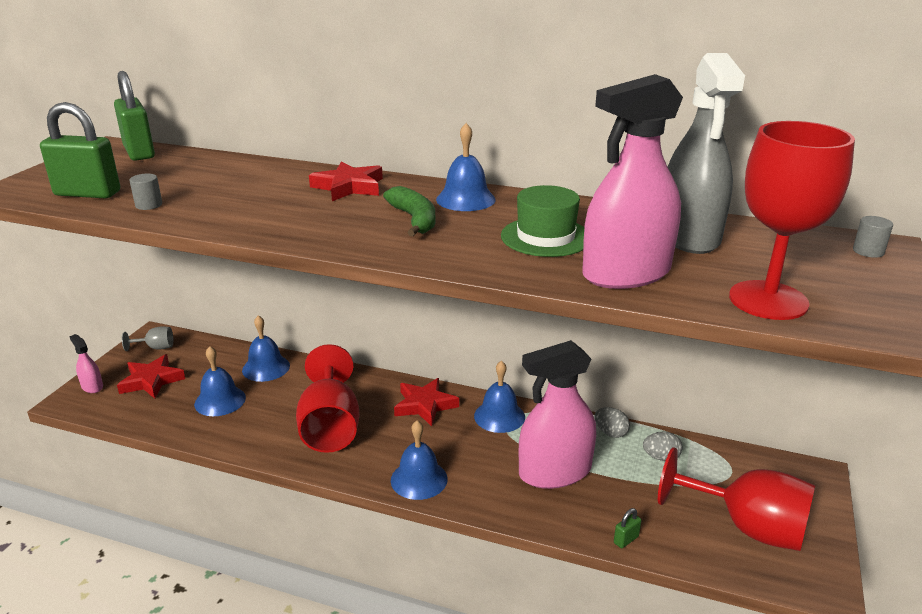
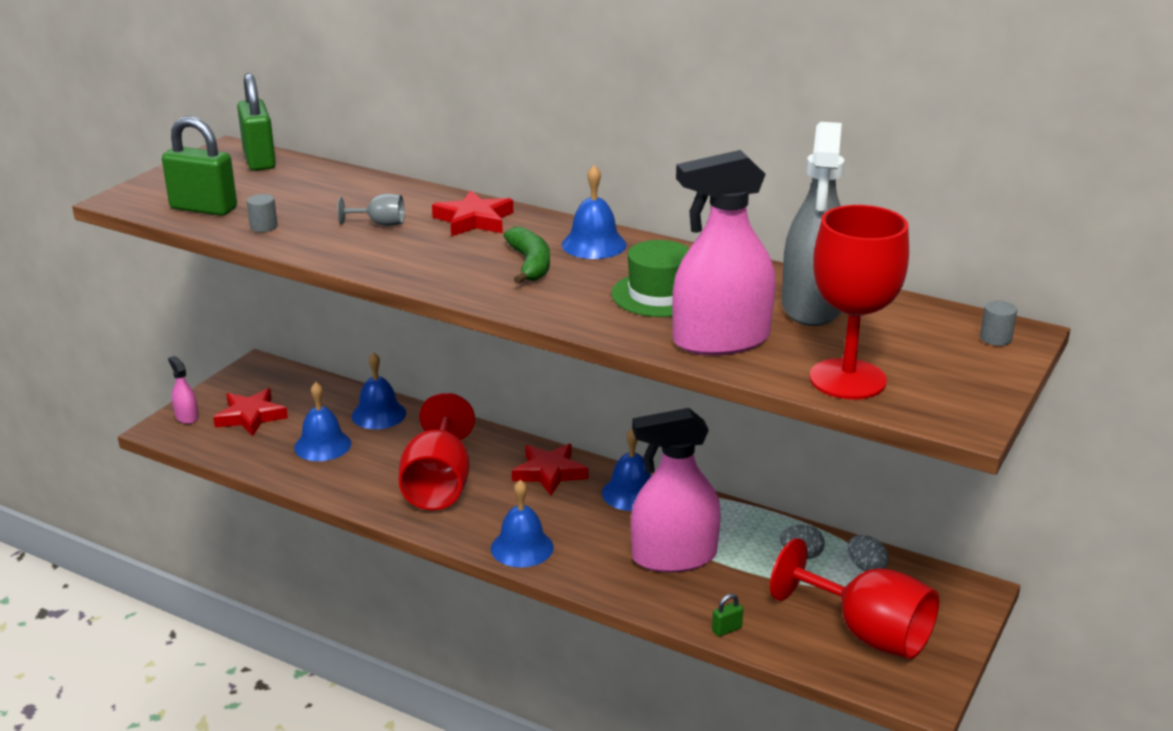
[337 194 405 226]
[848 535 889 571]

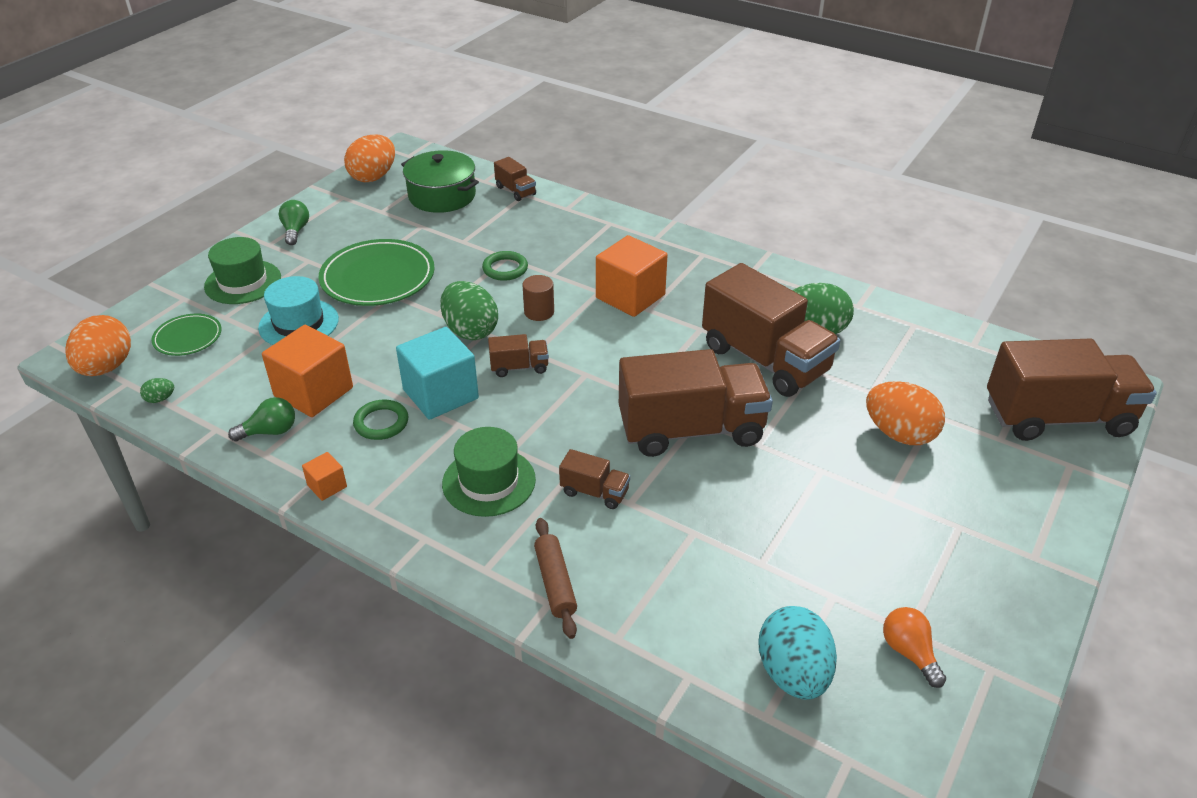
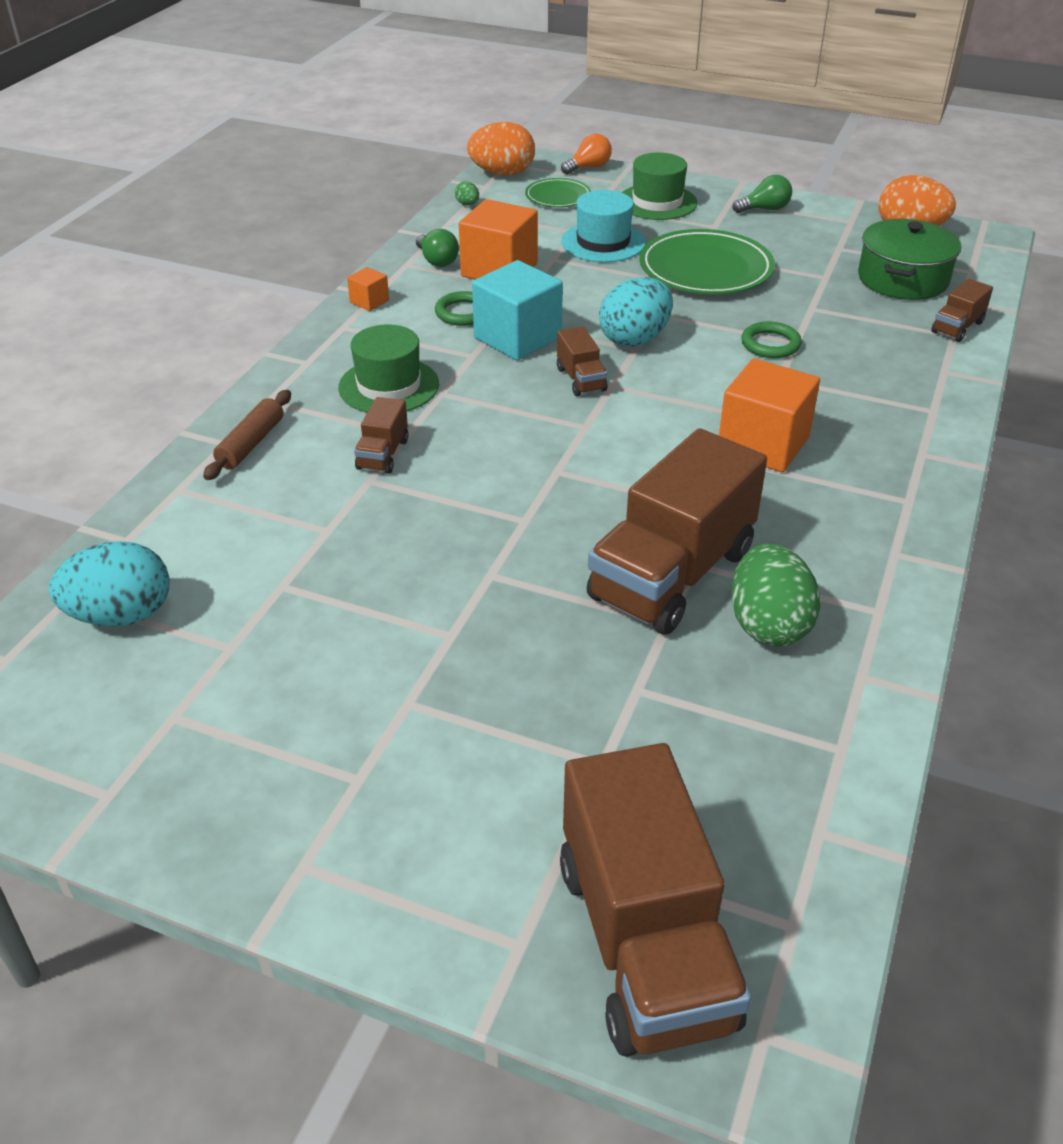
[599 277 673 347]
[523 275 554 321] (first image)
[203 390 291 480]
[619 349 773 457] (first image)
[866 381 945 445] (first image)
[561 134 612 174]

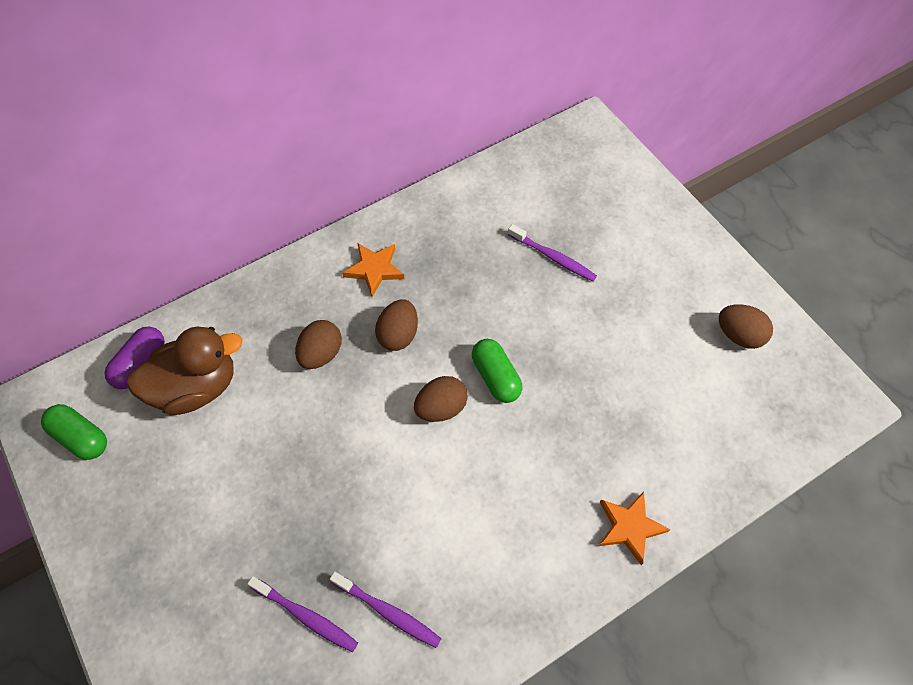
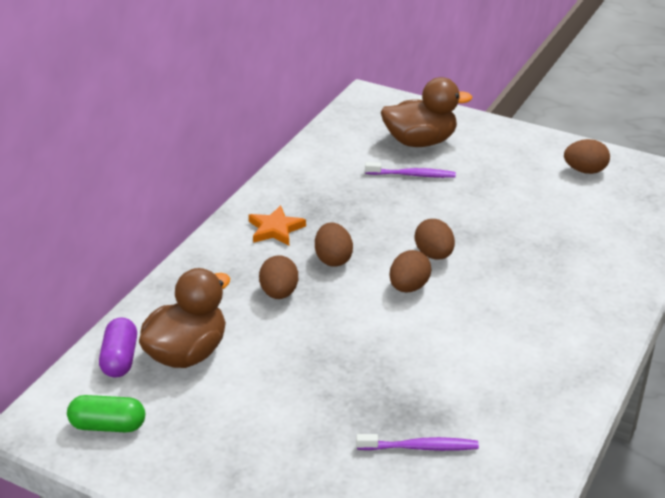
[330 572 441 648] (first image)
[415 219 455 260]
[599 491 670 565] (first image)
[381 77 473 147]

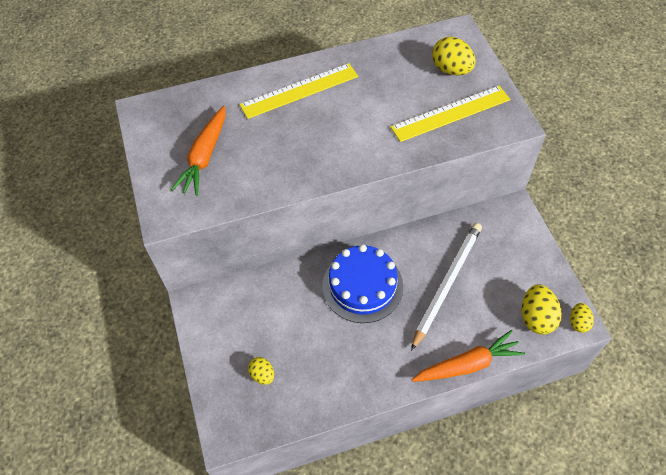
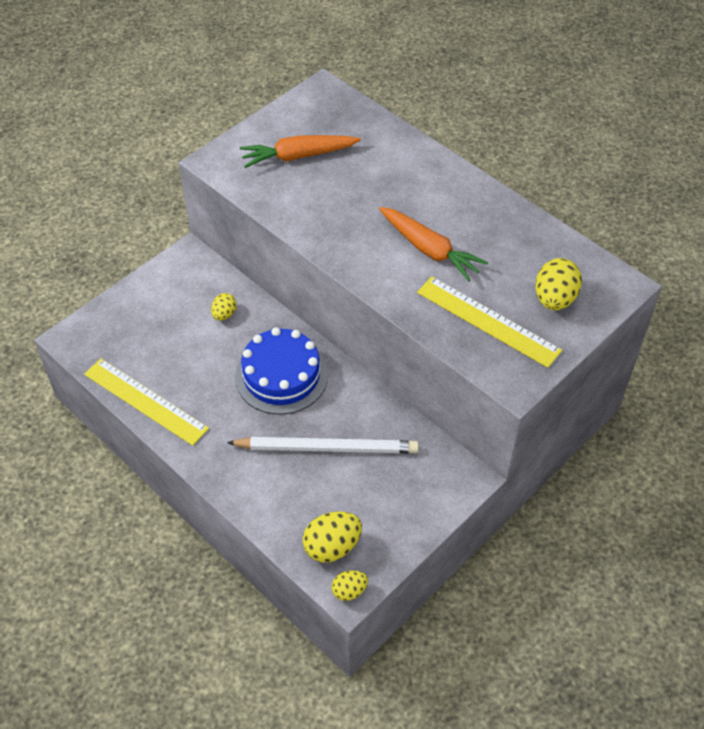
[84 358 209 446]
[211 293 237 320]
[379 207 488 282]

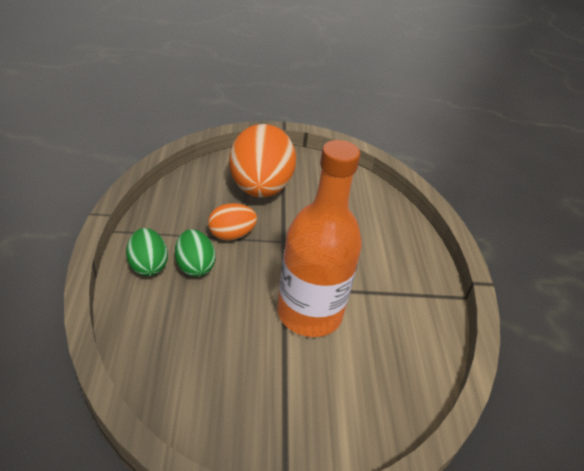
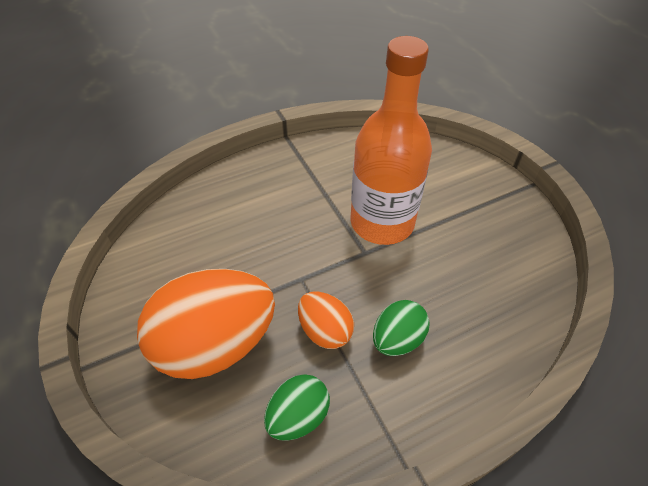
[264 374 330 441]

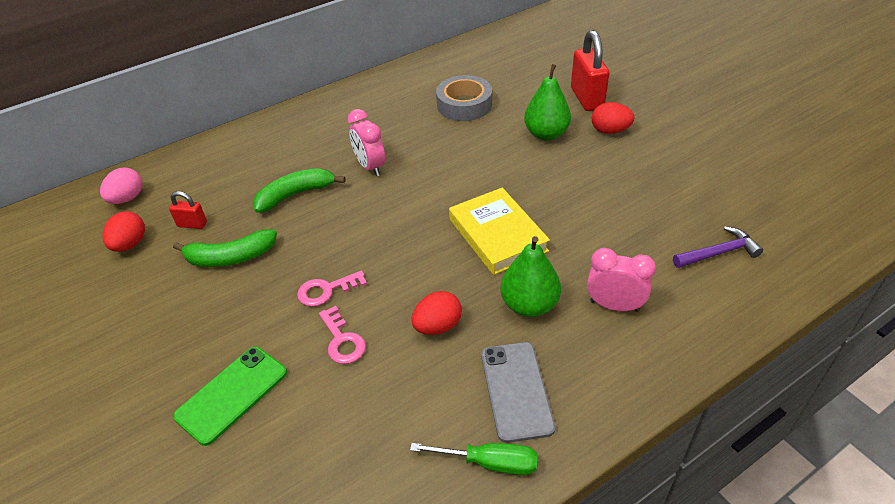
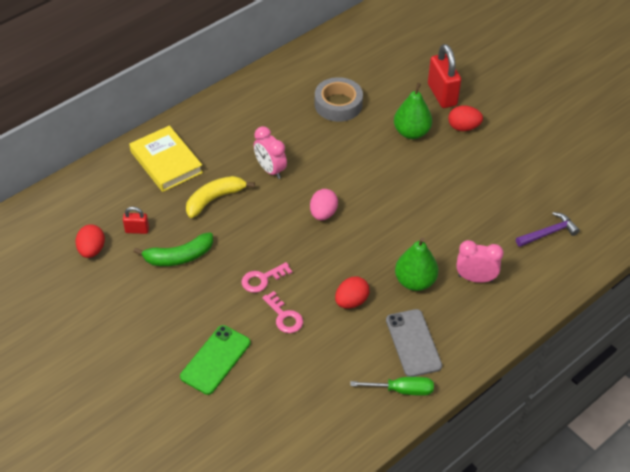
[310 189 338 220]
[186 176 255 218]
[129 126 203 192]

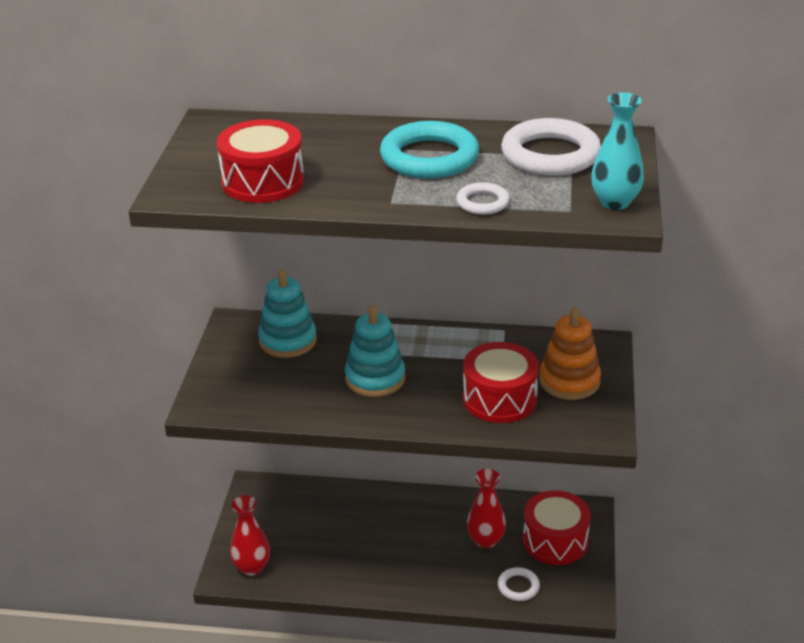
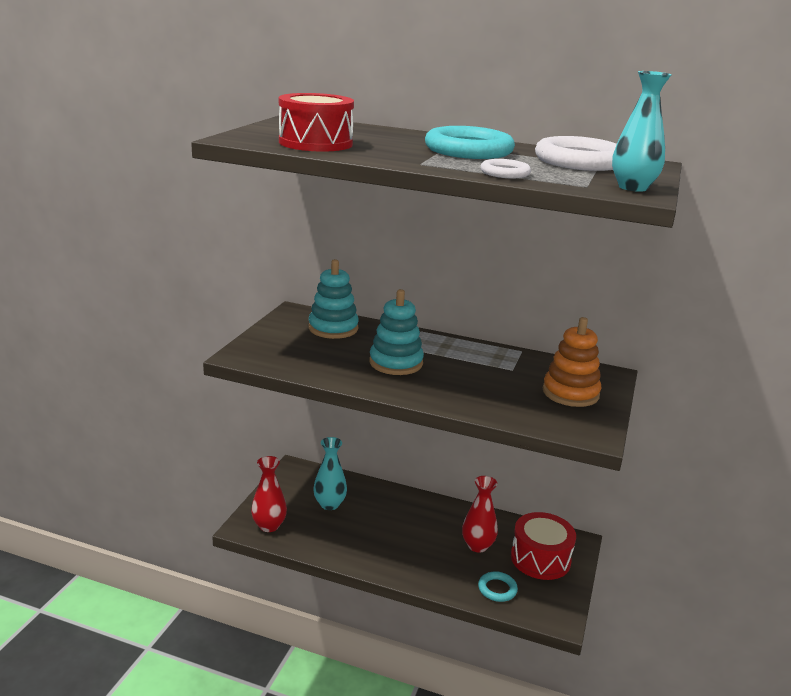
[463 342 539 423] (first image)
[478 571 518 602]
[313 437 347 510]

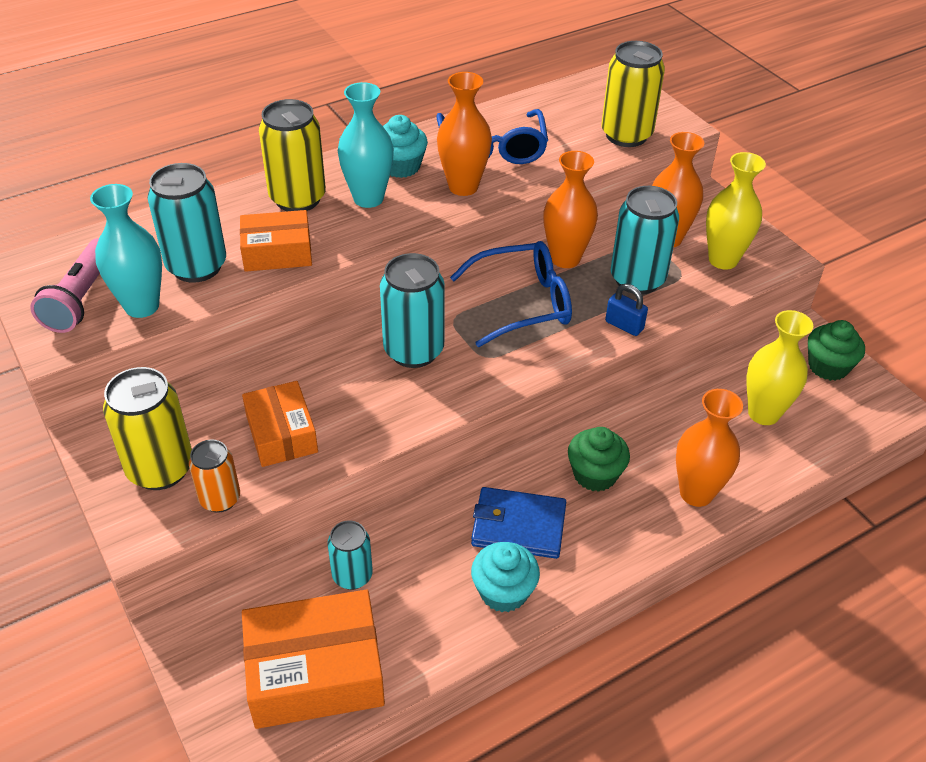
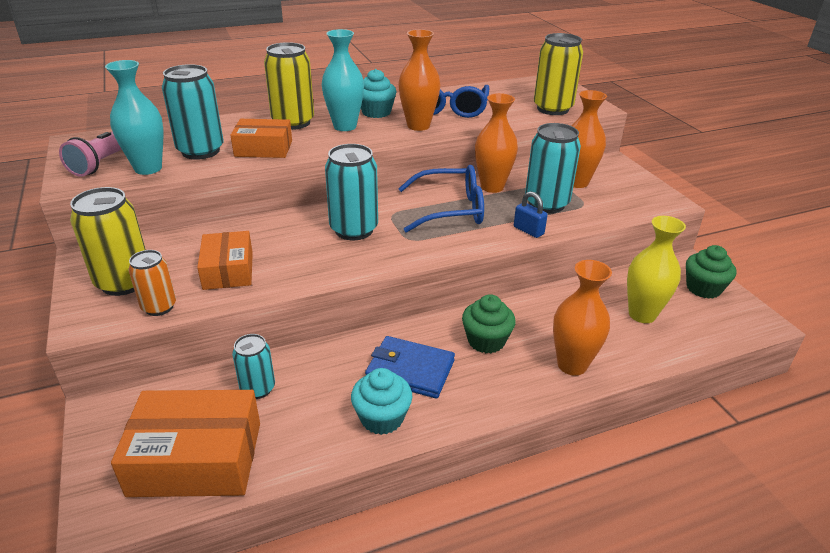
[706 152 766 270] (first image)

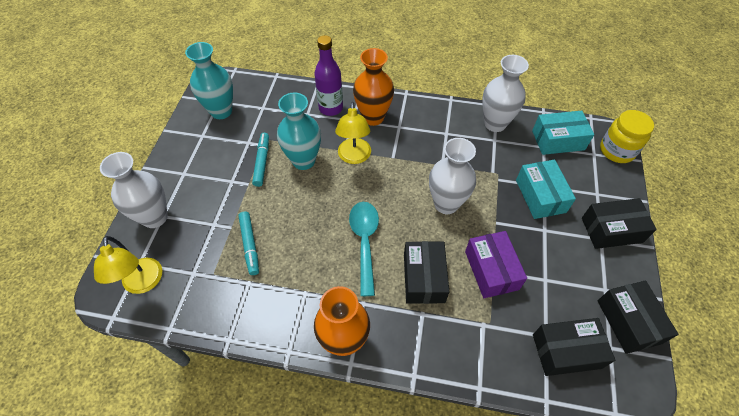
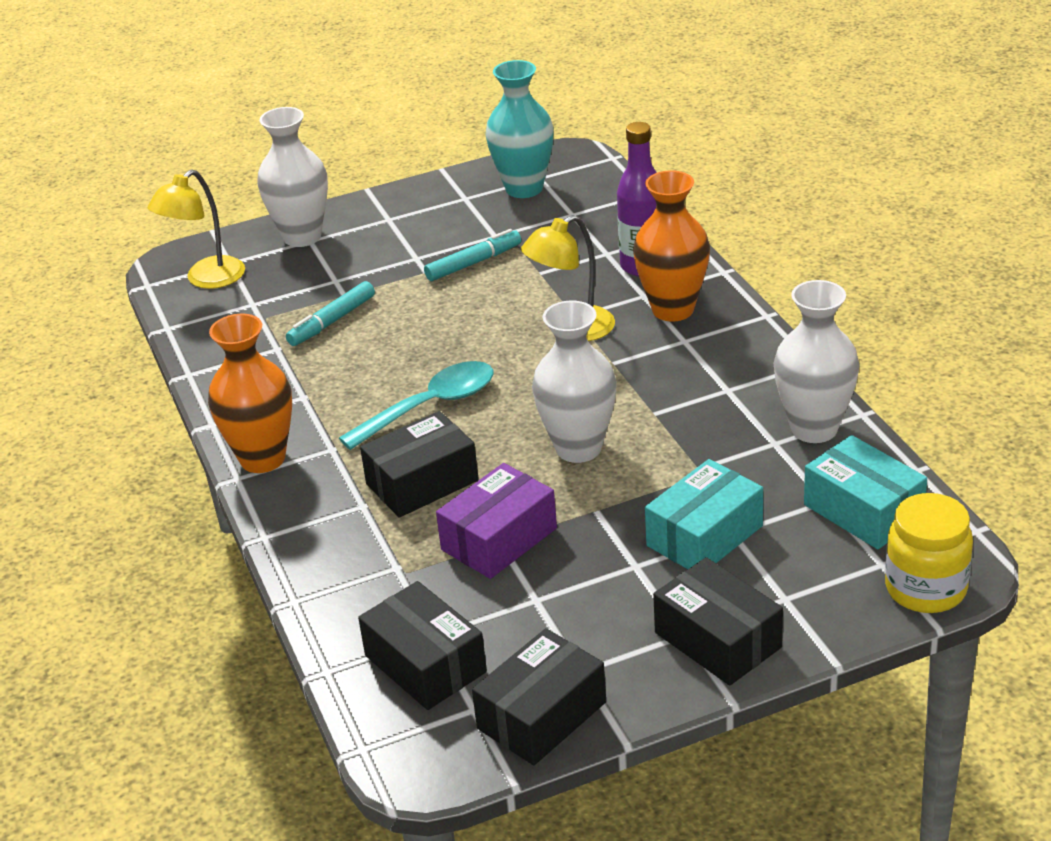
[277 92 321 170] (first image)

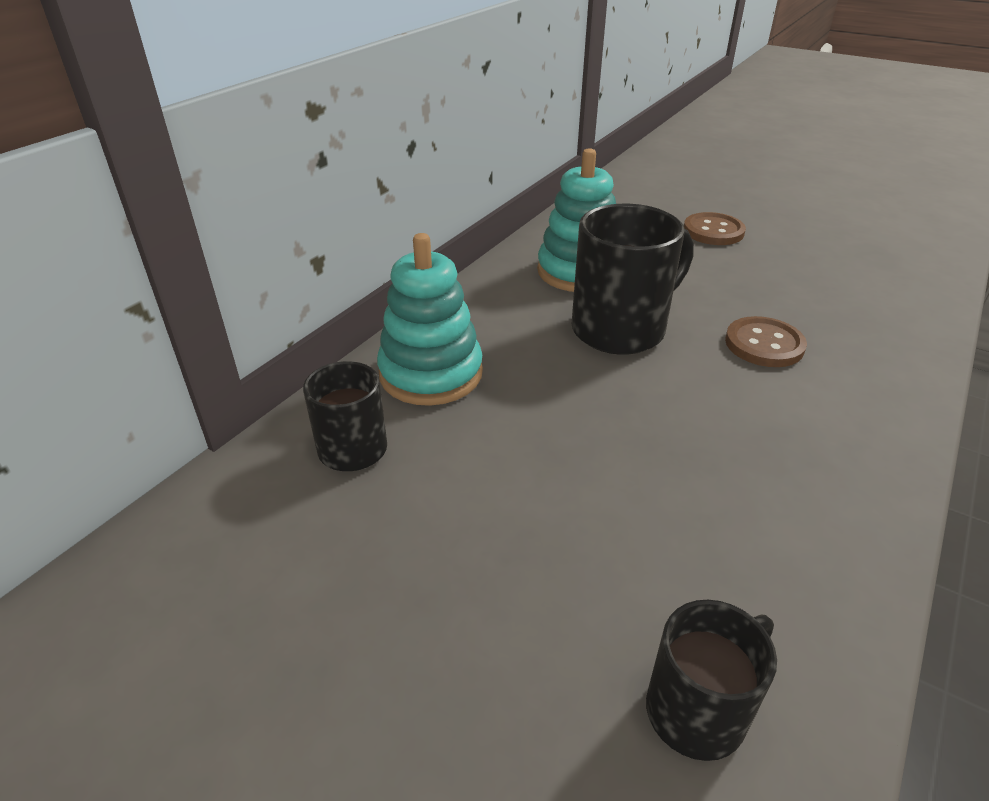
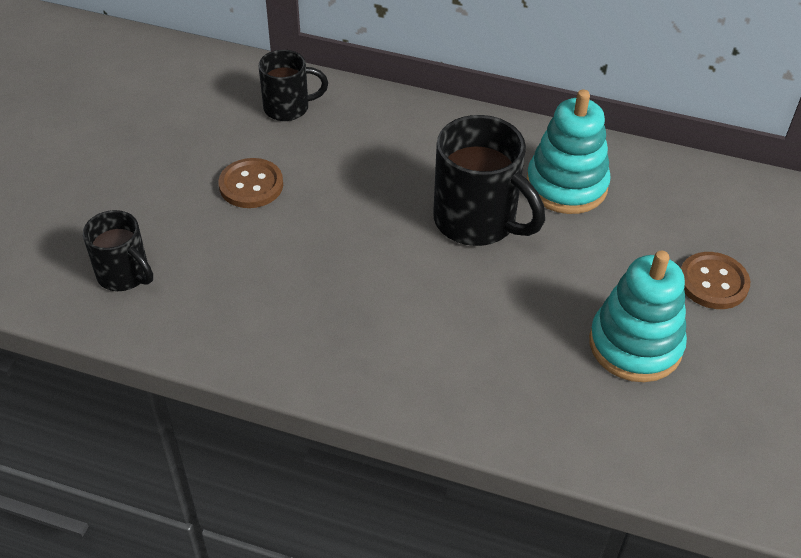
[589 251 687 382]
[218 158 283 208]

